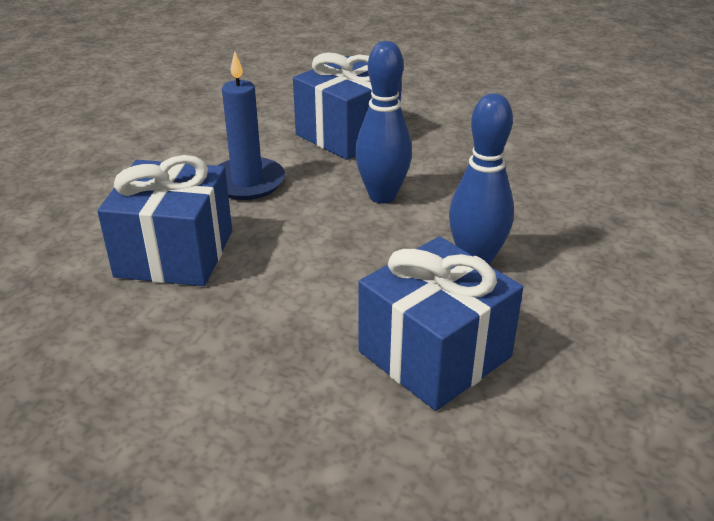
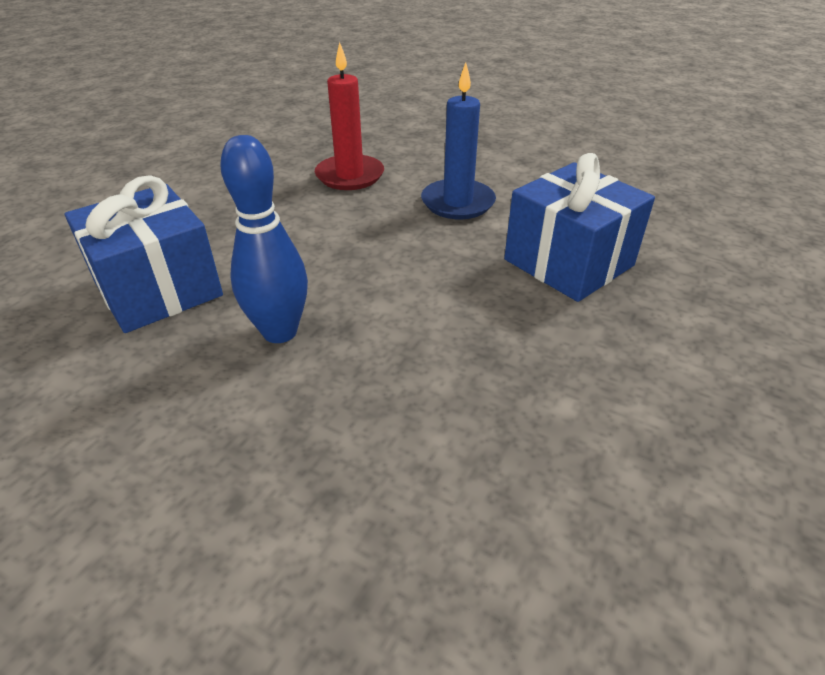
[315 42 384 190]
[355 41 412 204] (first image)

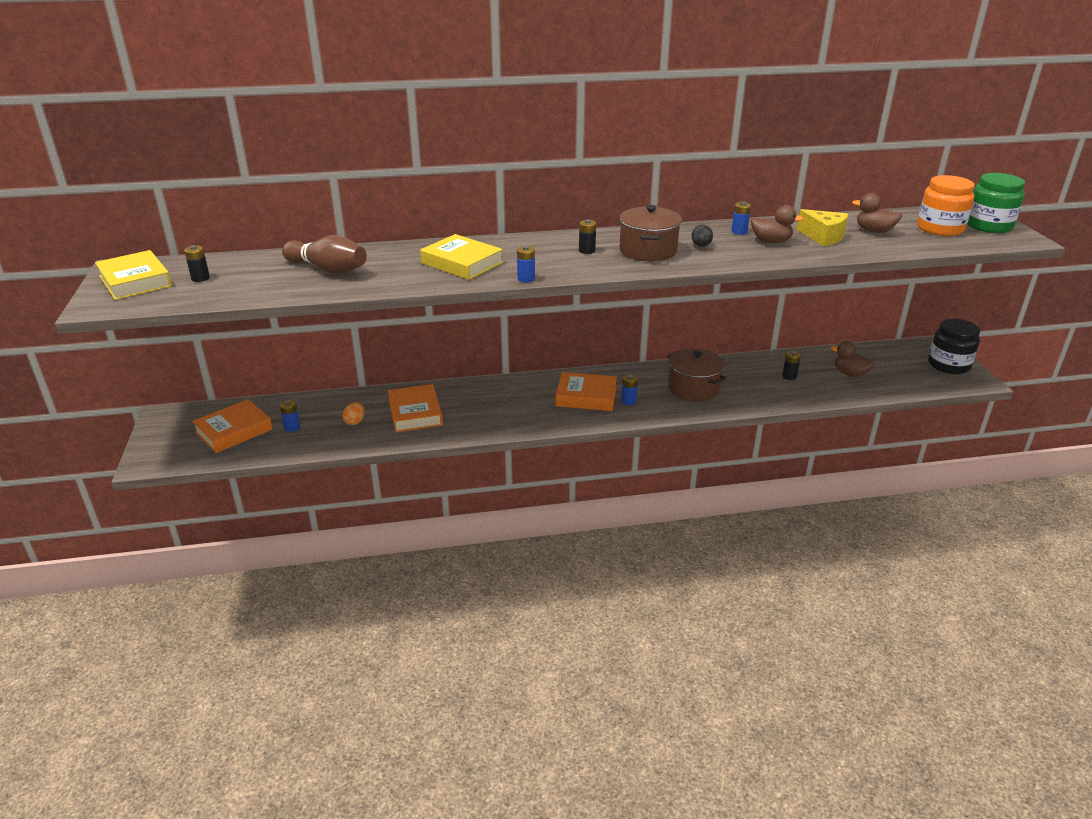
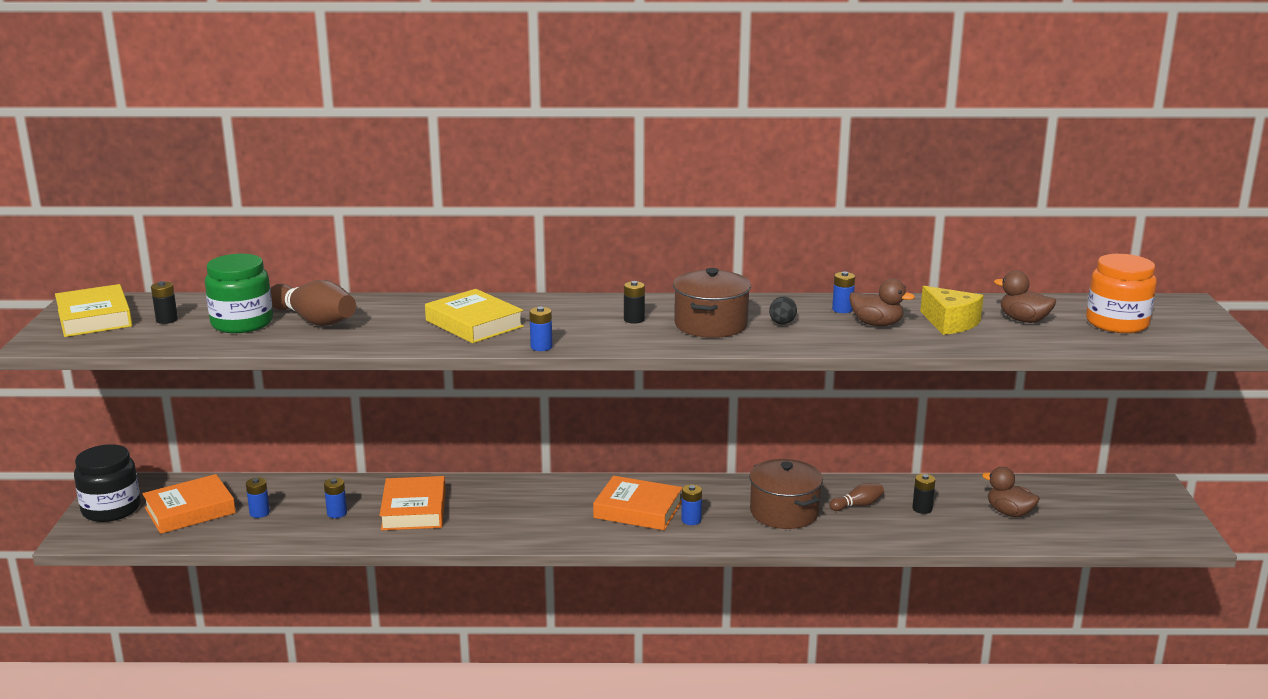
[324 478 347 518]
[74 444 141 522]
[205 254 273 333]
[829 483 884 511]

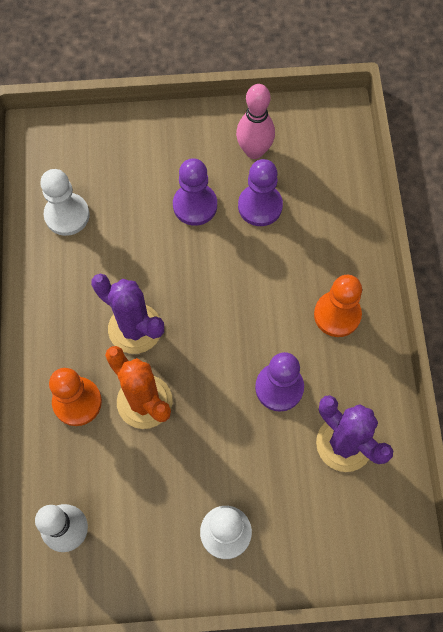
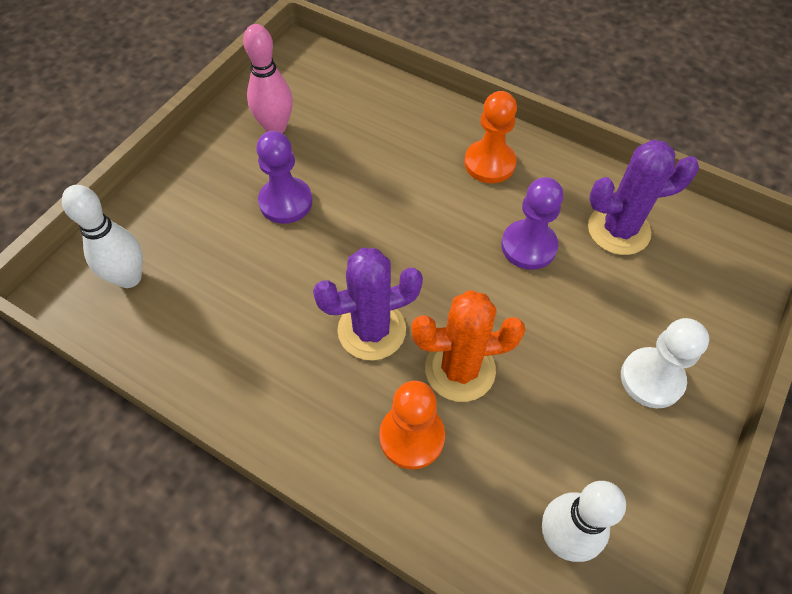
[40 169 90 236] (first image)
[238 159 283 226] (first image)
[62 185 143 288]

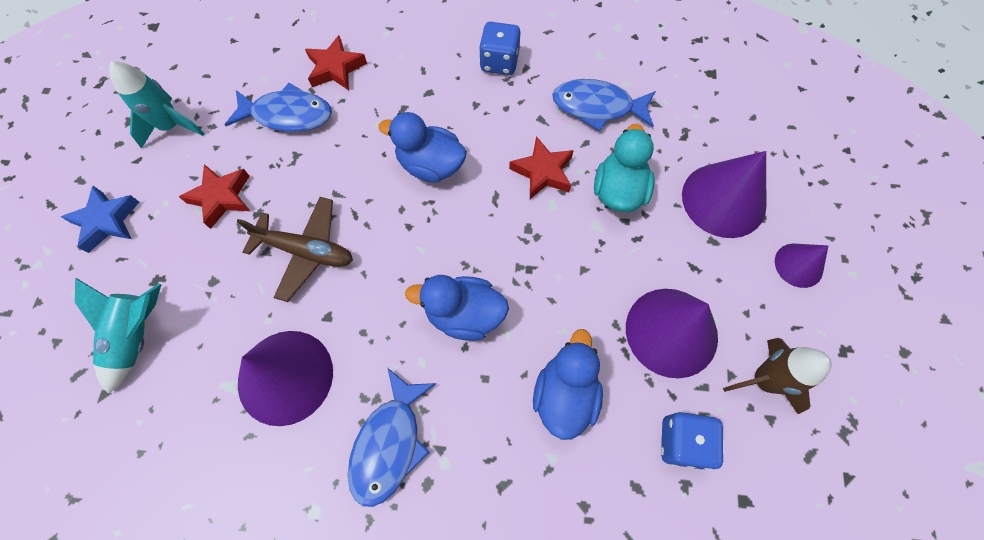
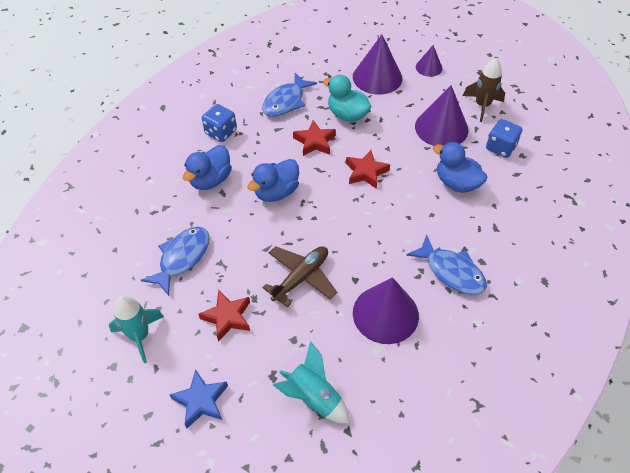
[346 150 390 189]
[183 145 232 190]

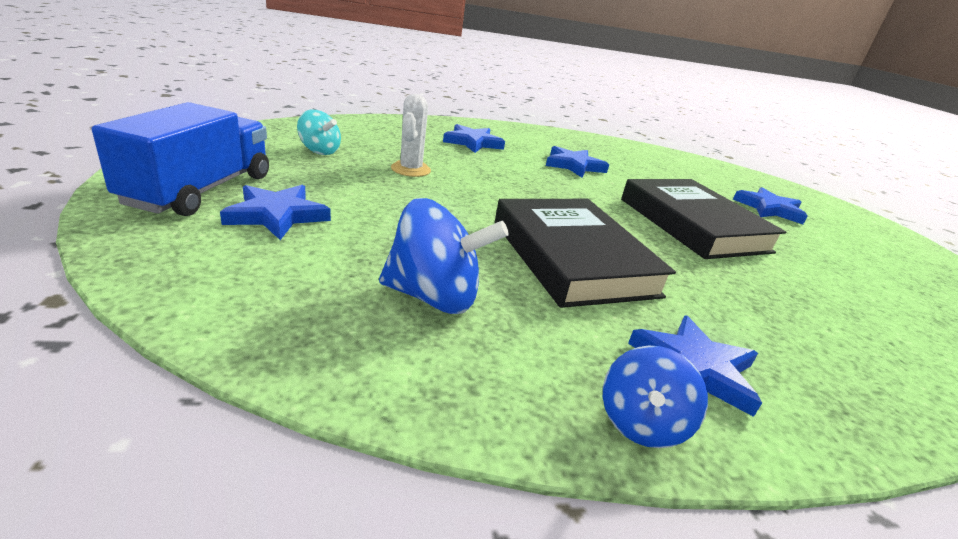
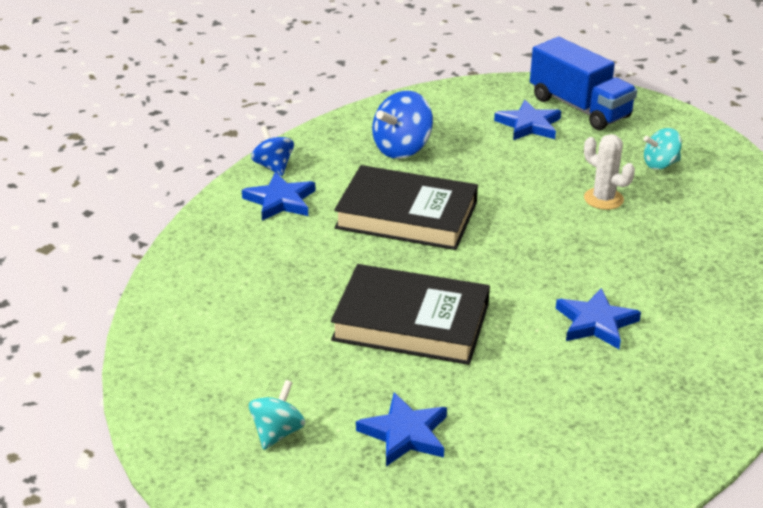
[443 124 505 153] (first image)
[249 380 305 450]

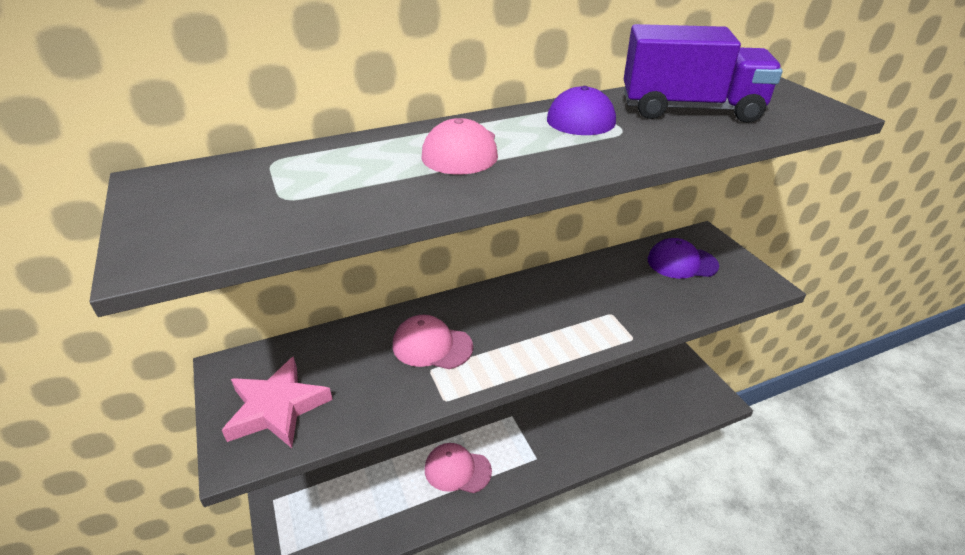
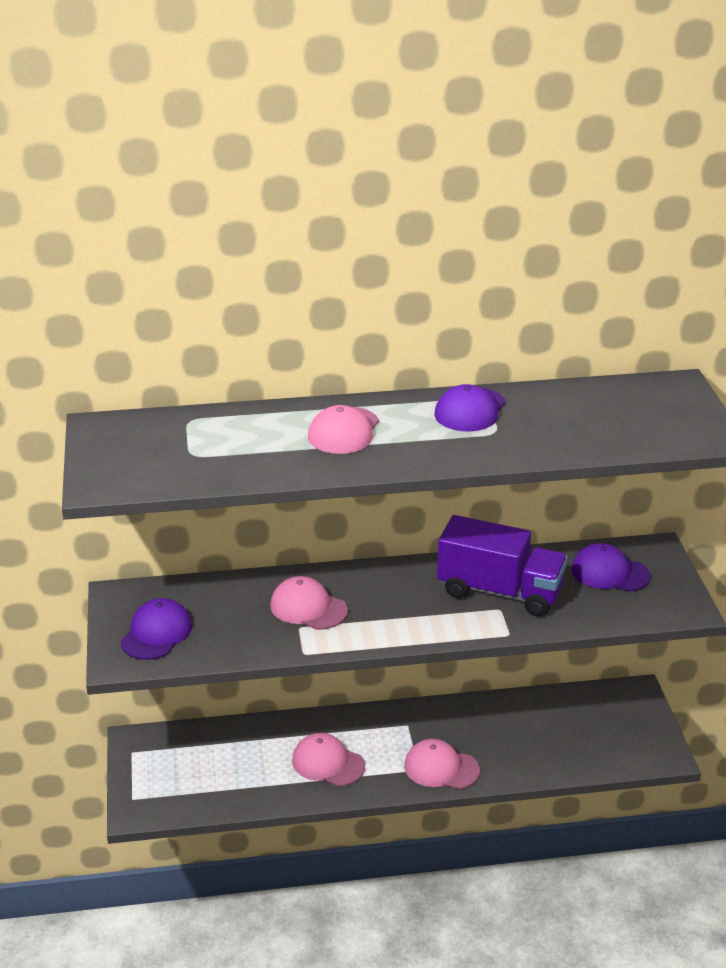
[120 598 192 660]
[437 515 568 617]
[404 739 480 789]

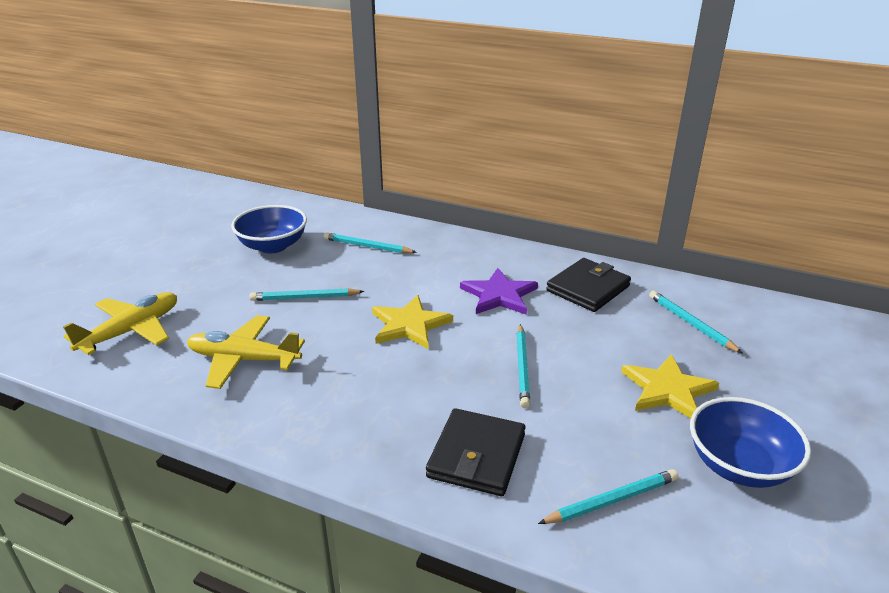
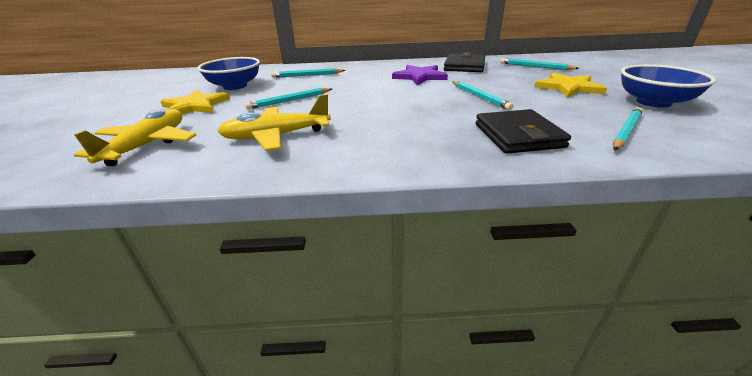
[160 90 230 114]

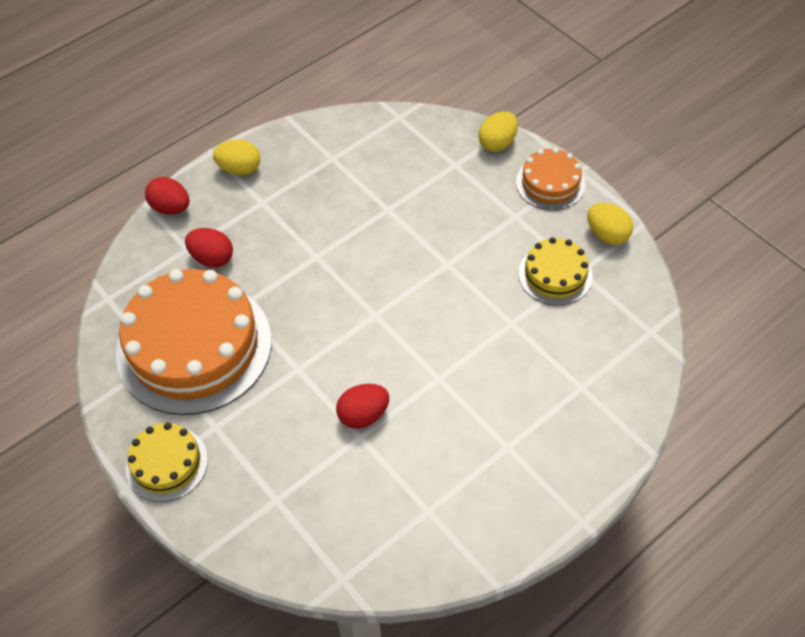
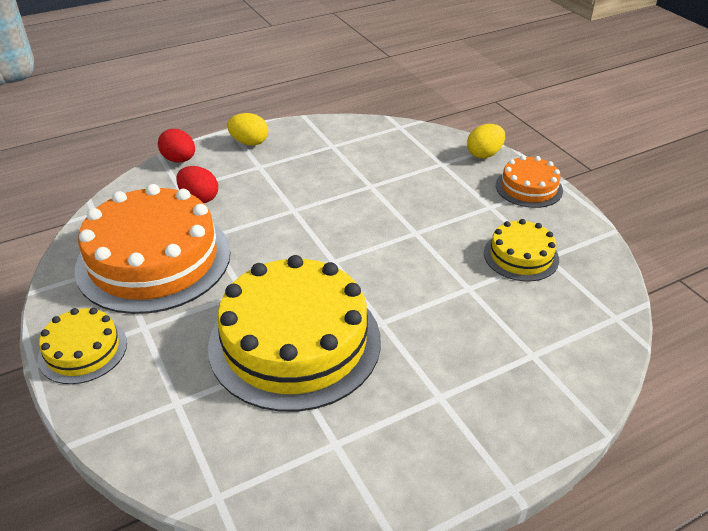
[208 255 381 412]
[587 203 633 245] (first image)

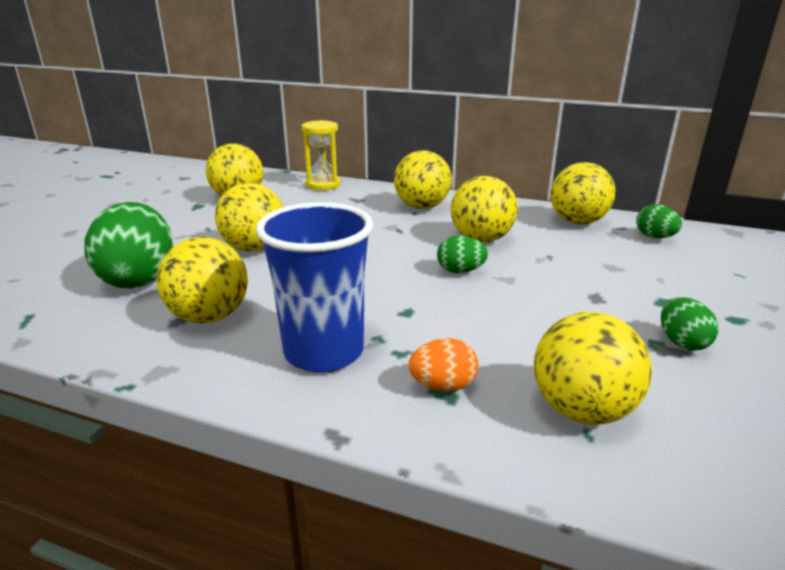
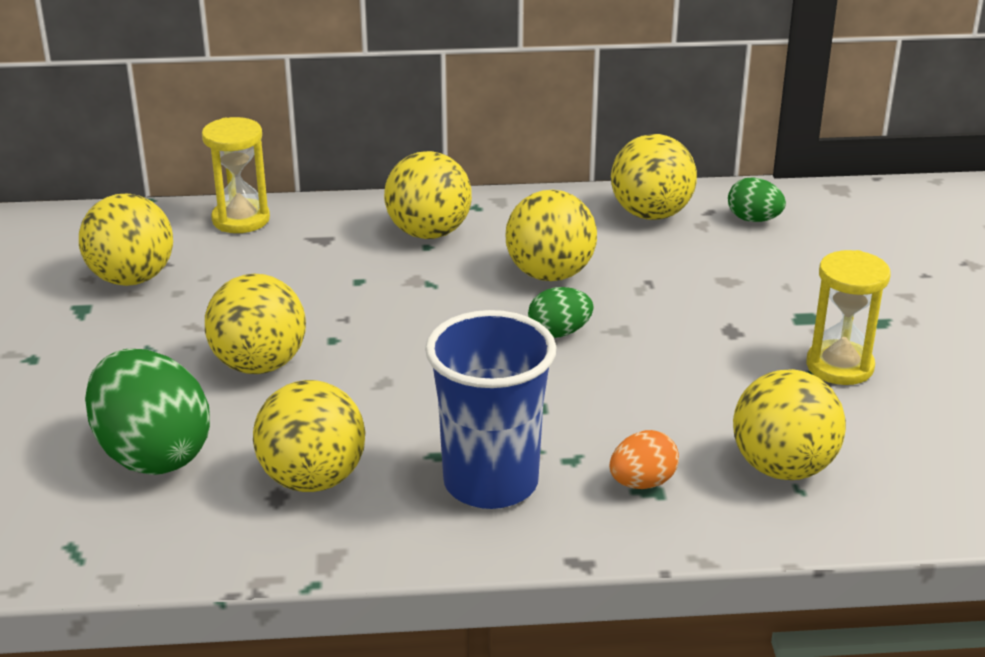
[806 250 891 385]

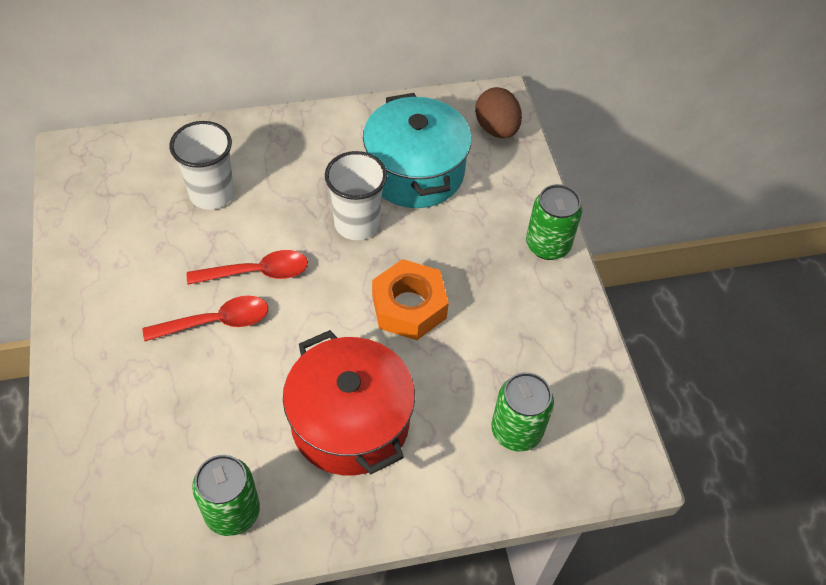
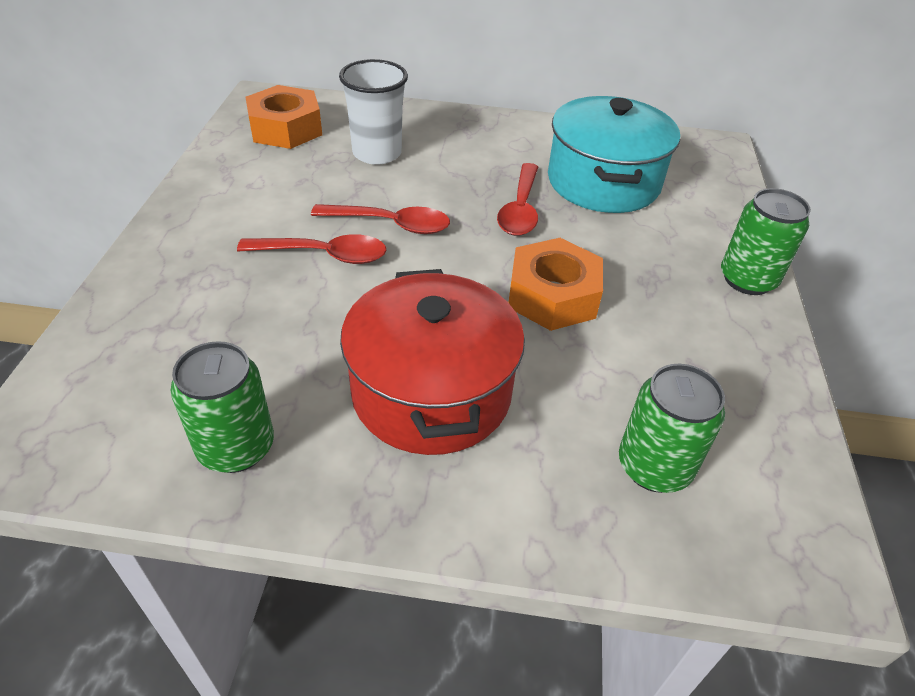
[497 163 538 236]
[475 87 522 138] (first image)
[245 85 322 149]

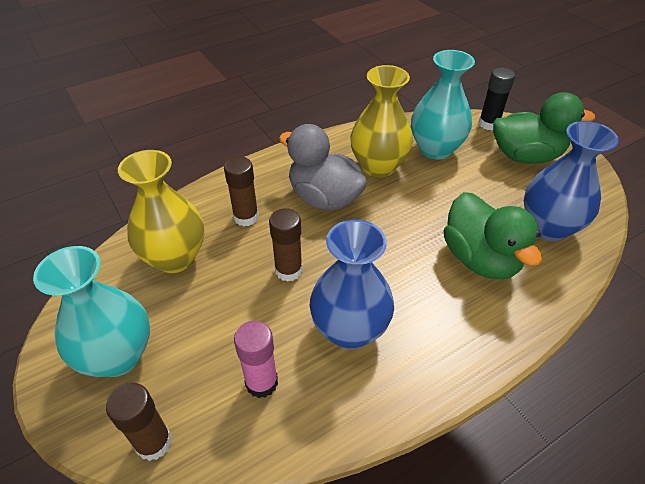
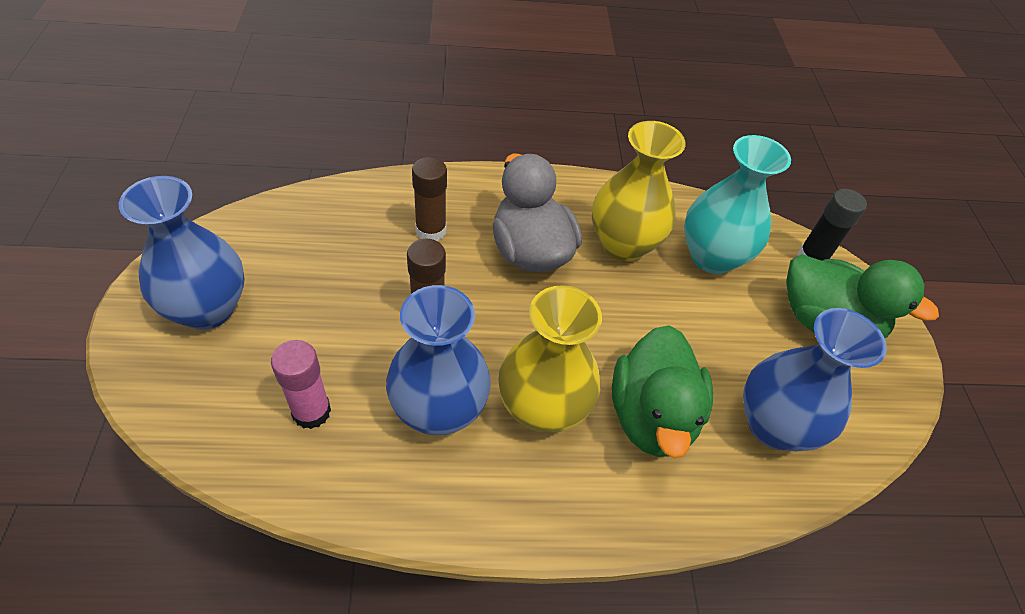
[119 176 245 330]
[106 383 172 461] (first image)
[498 285 602 433]

